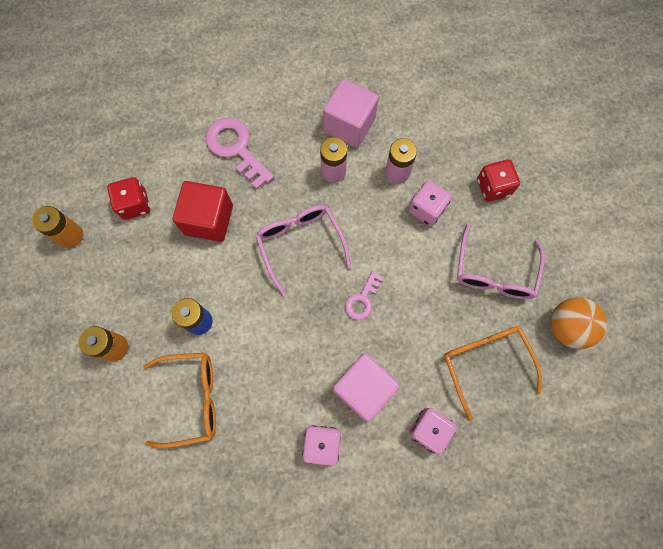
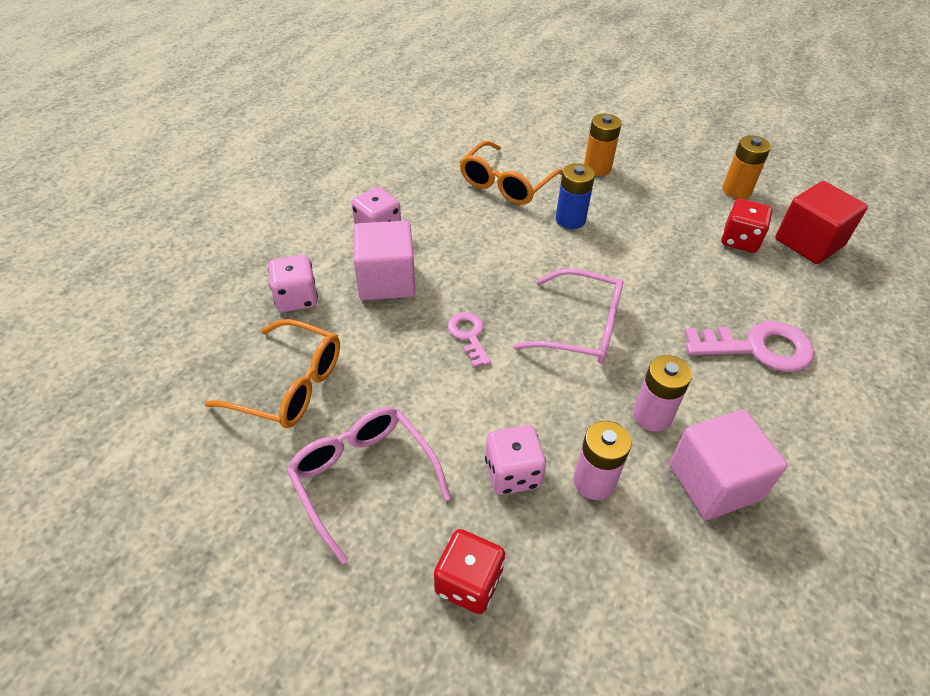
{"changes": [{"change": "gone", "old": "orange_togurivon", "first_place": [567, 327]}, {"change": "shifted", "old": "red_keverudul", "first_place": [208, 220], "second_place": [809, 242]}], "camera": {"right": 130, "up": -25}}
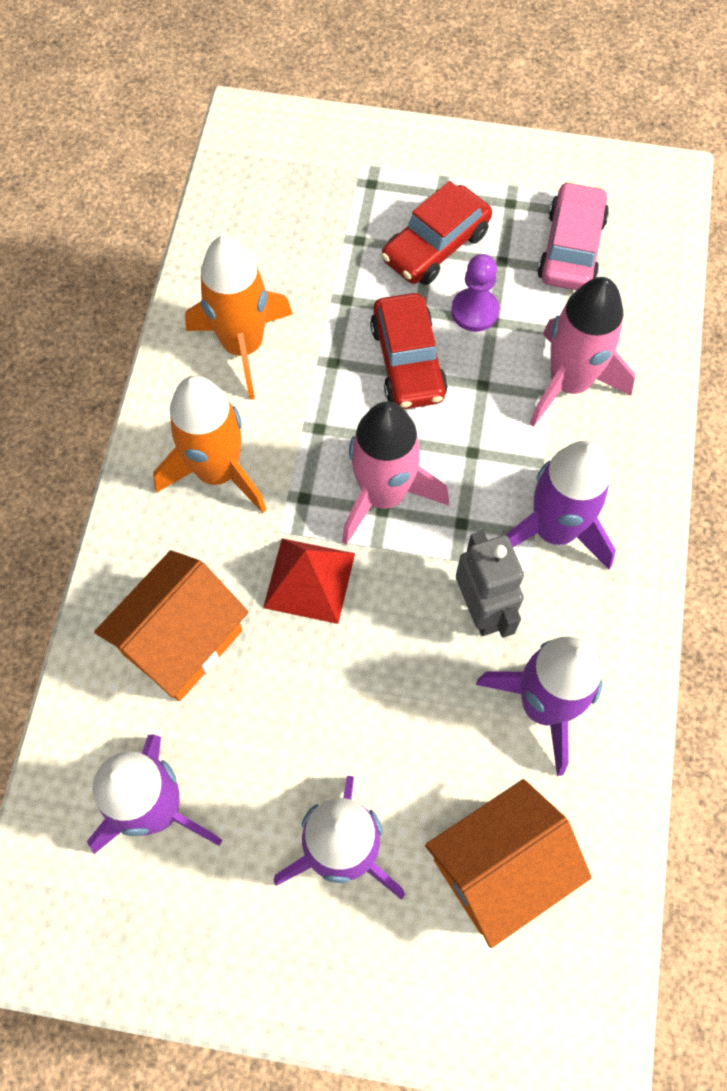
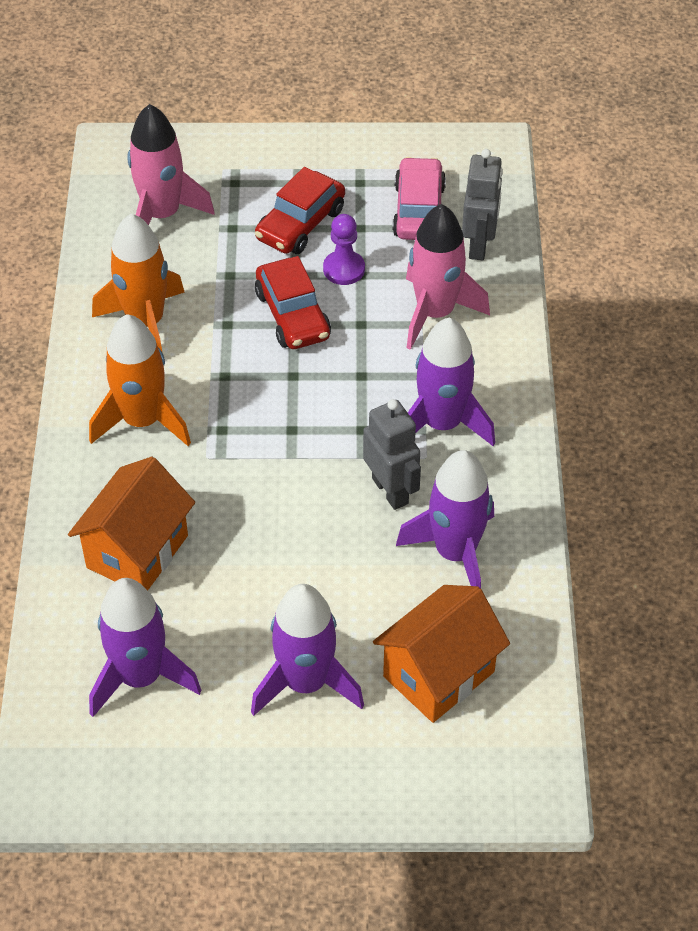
{"changes": [{"change": "gone", "old": "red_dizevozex", "first_place": [309, 580]}, {"change": "new", "new": "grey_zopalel", "second_place": [479, 245]}, {"change": "shifted", "old": "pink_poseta", "first_place": [383, 495], "second_place": [162, 215]}], "camera": {"right": -10, "up": -15}}
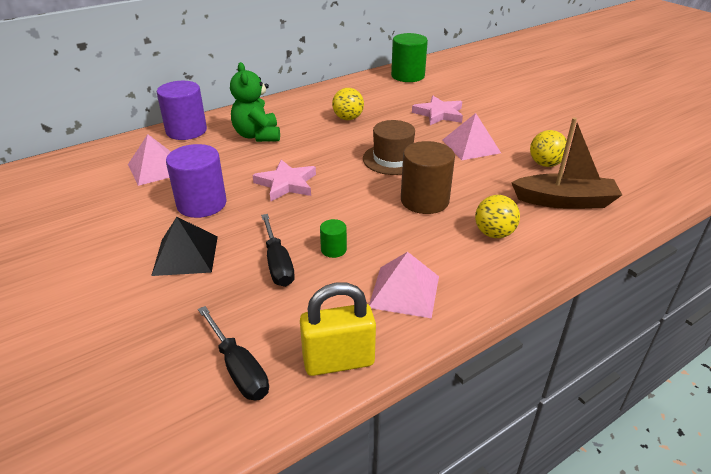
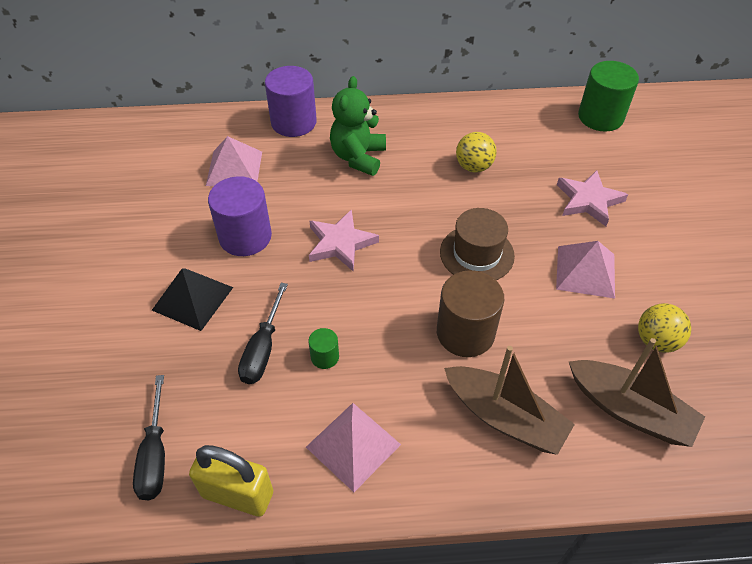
{"changes": [{"change": "swapped", "old": "yellow_togurivon", "new": "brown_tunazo", "first_place": [494, 233], "second_place": [504, 417]}], "camera": {"right": 30, "up": 15}}
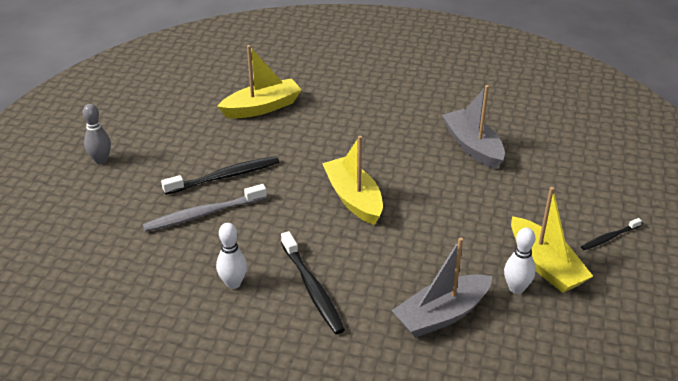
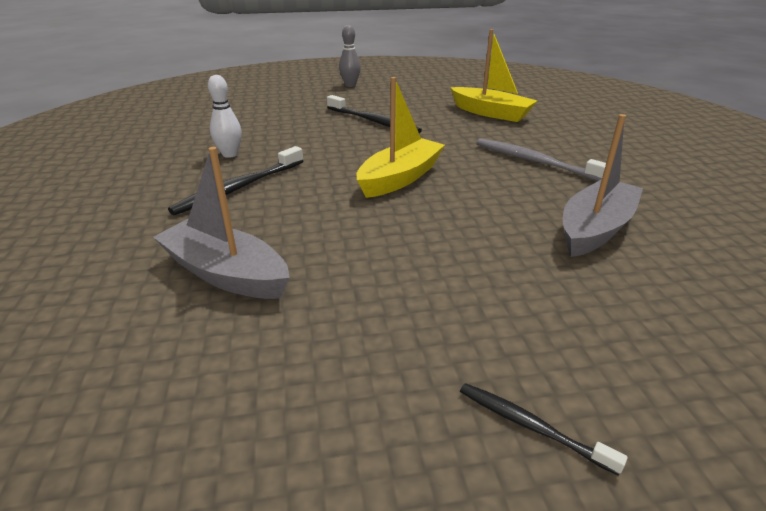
{"changes": [{"change": "gone", "old": "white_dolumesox", "first_place": [516, 288]}, {"change": "gone", "old": "yellow_tunazo", "first_place": [545, 265]}, {"change": "shifted", "old": "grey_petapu", "first_place": [203, 214], "second_place": [535, 162]}], "camera": {"right": 65, "up": -5}}
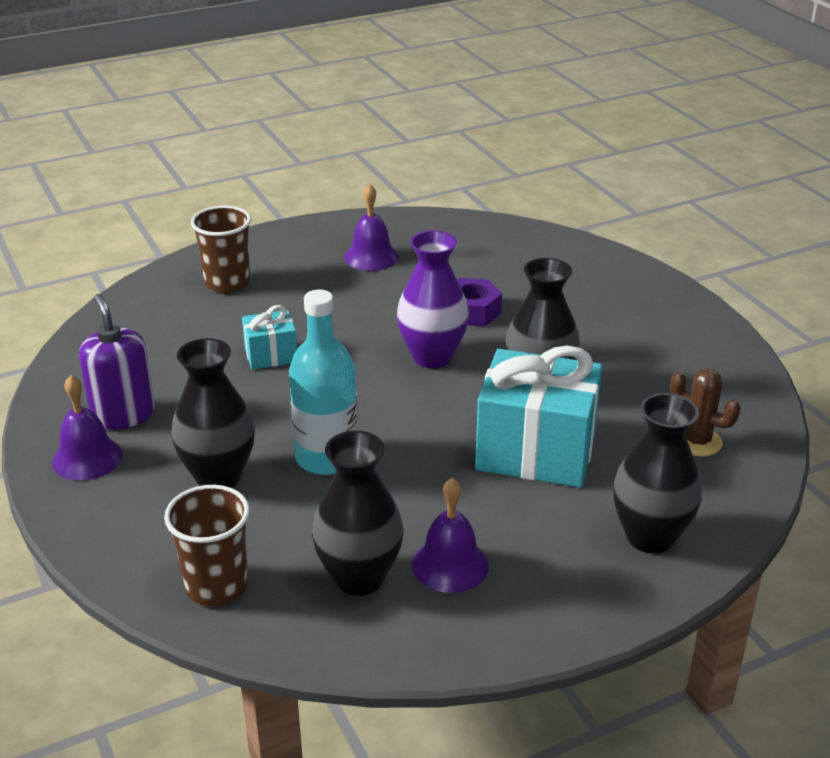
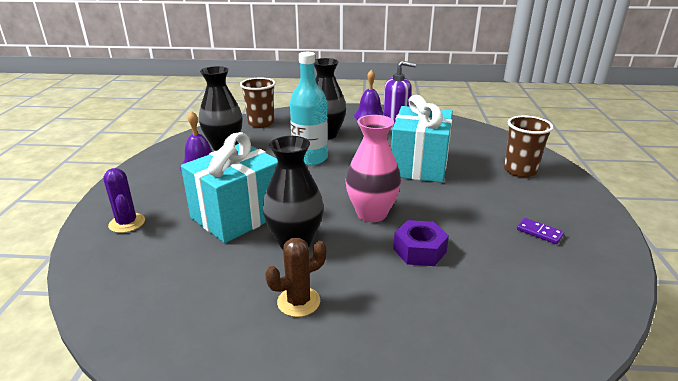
{"changes": [{"change": "shifted", "old": "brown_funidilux", "first_place": [697, 441], "second_place": [298, 302]}, {"change": "swapped", "old": "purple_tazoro", "new": "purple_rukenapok", "first_place": [371, 257], "second_place": [539, 232]}, {"change": "swapped", "old": "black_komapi", "new": "purple_funidilux", "first_place": [650, 537], "second_place": [127, 223]}, {"change": "repainted", "old": "purple_komapi", "new": "pink_komapi", "first_place": [432, 357], "second_place": [371, 214]}, {"change": "scaled", "old": "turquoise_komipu", "first_place": [271, 355], "second_place": [419, 165], "factor": 2.03}], "camera": {"right": 120, "up": -5}}
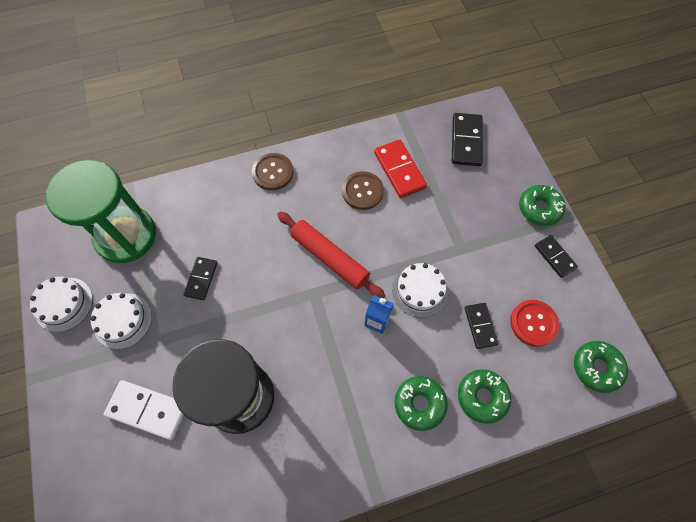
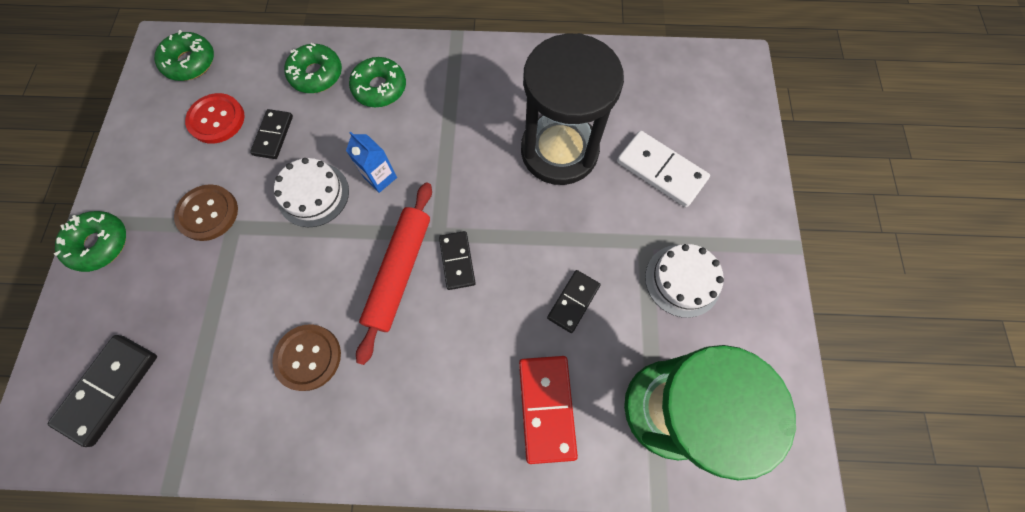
{"changes": [{"change": "gone", "old": "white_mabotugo", "first_place": [64, 304]}, {"change": "shifted", "old": "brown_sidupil", "first_place": [273, 172], "second_place": [208, 213]}, {"change": "shifted", "old": "red_rukenapok", "first_place": [399, 170], "second_place": [546, 408]}, {"change": "shifted", "old": "black_rukenapok", "first_place": [554, 257], "second_place": [457, 261]}, {"change": "rotated", "old": "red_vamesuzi", "first_place": [329, 258], "second_place": [400, 272], "degrees": 45}], "camera": {"right": -160, "up": 5}}
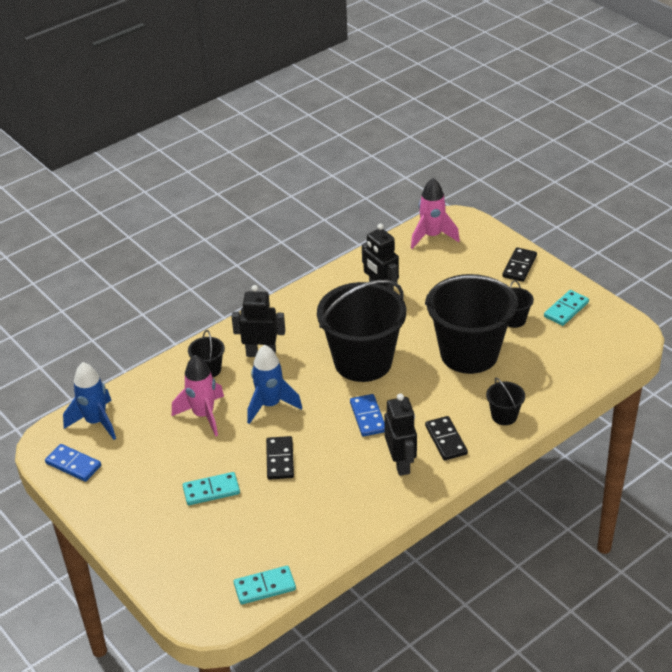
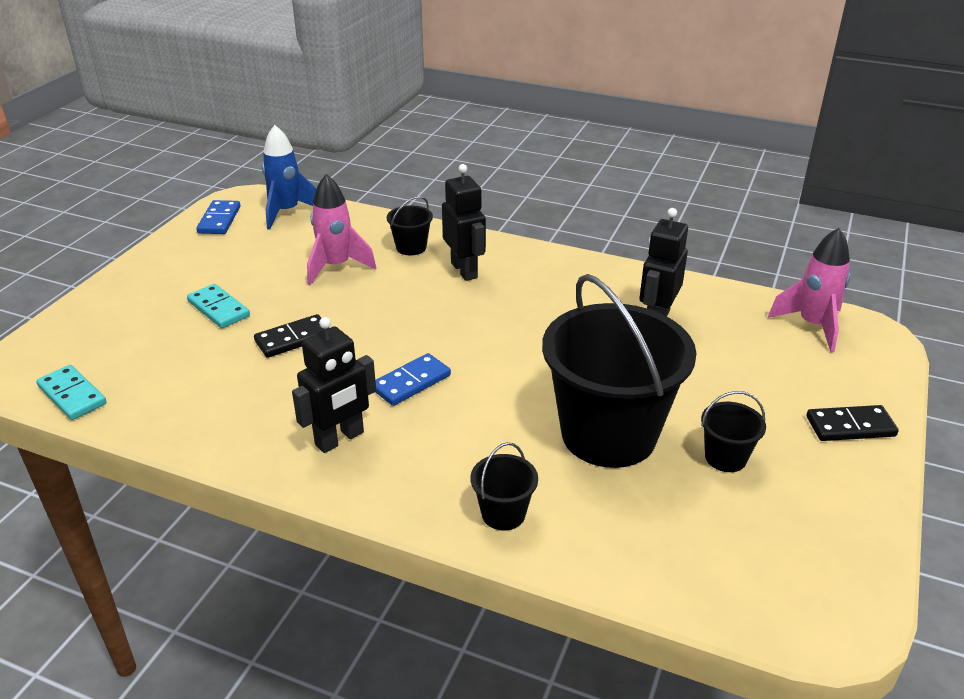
{"changes": [{"change": "gone", "old": "blue_poseta", "first_place": [270, 405]}, {"change": "gone", "old": "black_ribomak", "first_place": [363, 361]}, {"change": "gone", "old": "black_rukenapok", "first_place": [446, 440]}, {"change": "gone", "old": "turquoise_rukenapok", "first_place": [566, 310]}], "camera": {"right": 60, "up": -5}}
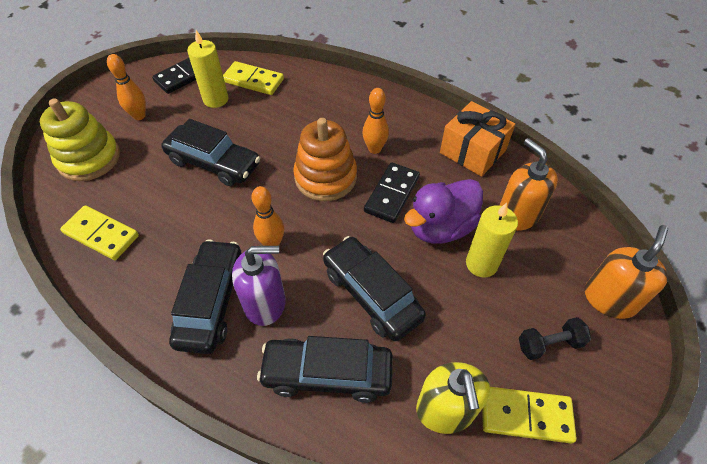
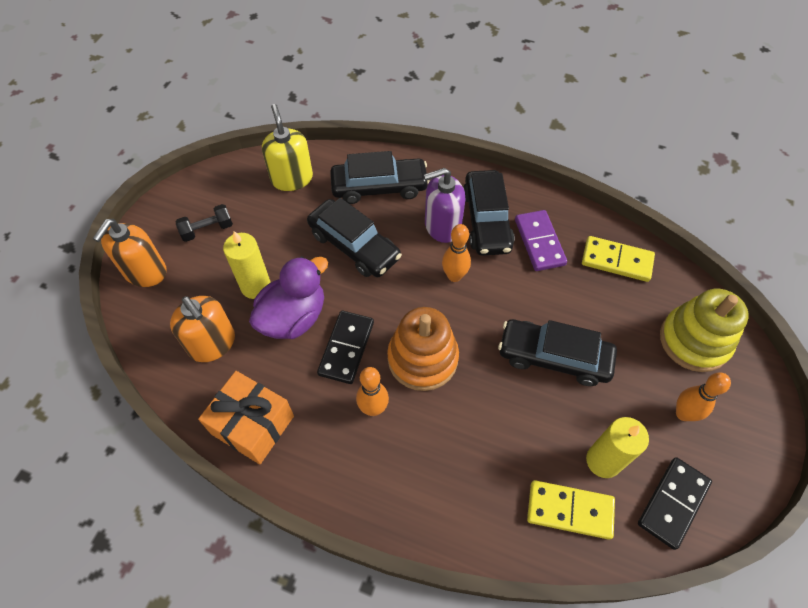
{"changes": [{"change": "gone", "old": "yellow_rukenapok", "first_place": [526, 416]}, {"change": "new", "new": "purple_rukenapok", "second_place": [539, 242]}], "camera": {"right": 170, "up": 5}}
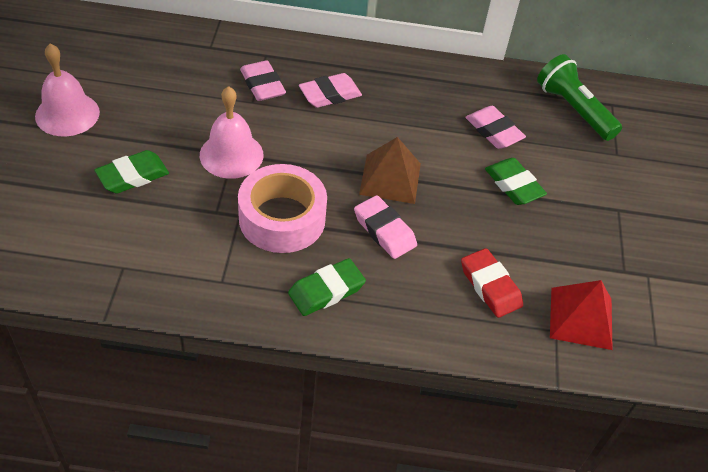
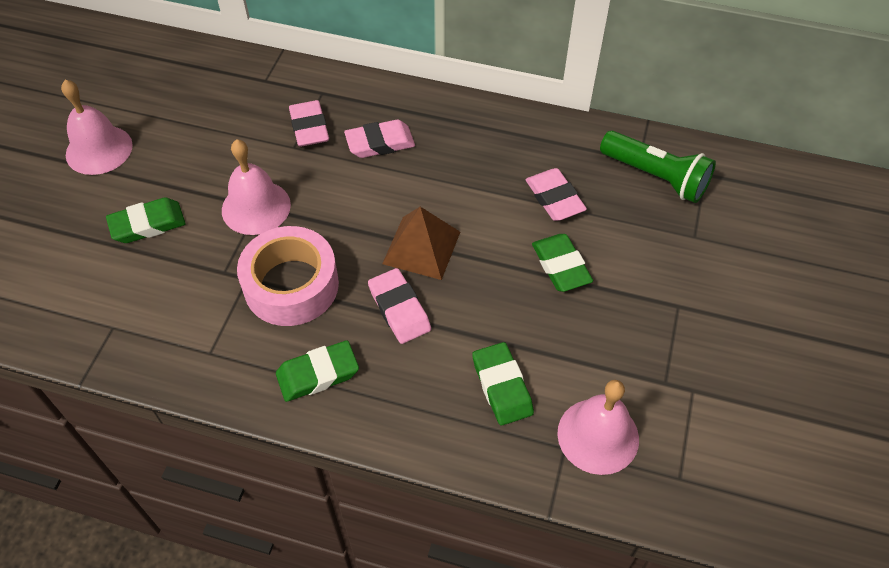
{"changes": [{"change": "swapped", "old": "red_dizevozex", "new": "pink_tazoro", "first_place": [581, 318], "second_place": [598, 436]}, {"change": "repainted", "old": "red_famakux", "new": "green_famakux", "first_place": [490, 286], "second_place": [502, 386]}, {"change": "rotated", "old": "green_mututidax", "first_place": [573, 109], "second_place": [656, 177], "degrees": 150}], "camera": {"right": 15, "up": 5}}
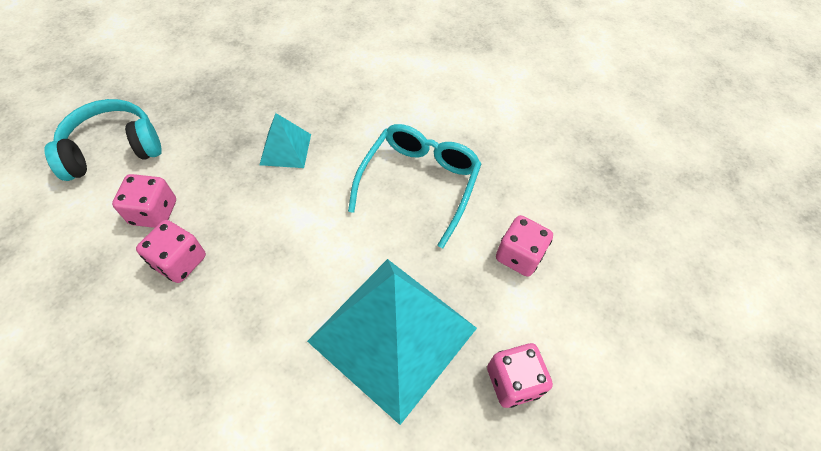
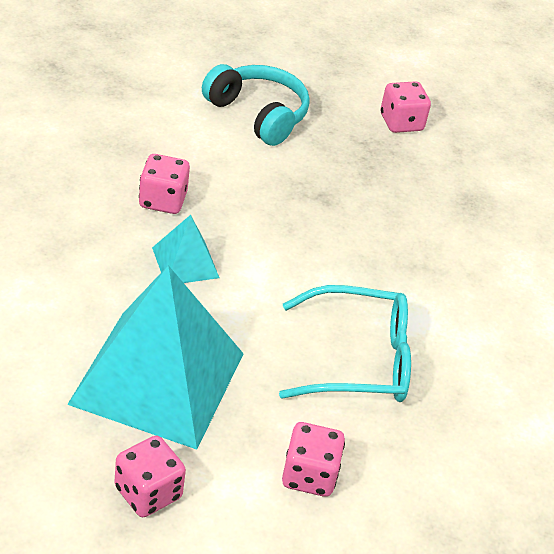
{"changes": [{"change": "shifted", "old": "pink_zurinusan", "first_place": [154, 212], "second_place": [401, 123]}, {"change": "shifted", "old": "turquoise_dizevozex", "first_place": [285, 149], "second_place": [185, 262]}], "camera": {"right": 65, "up": -15}}
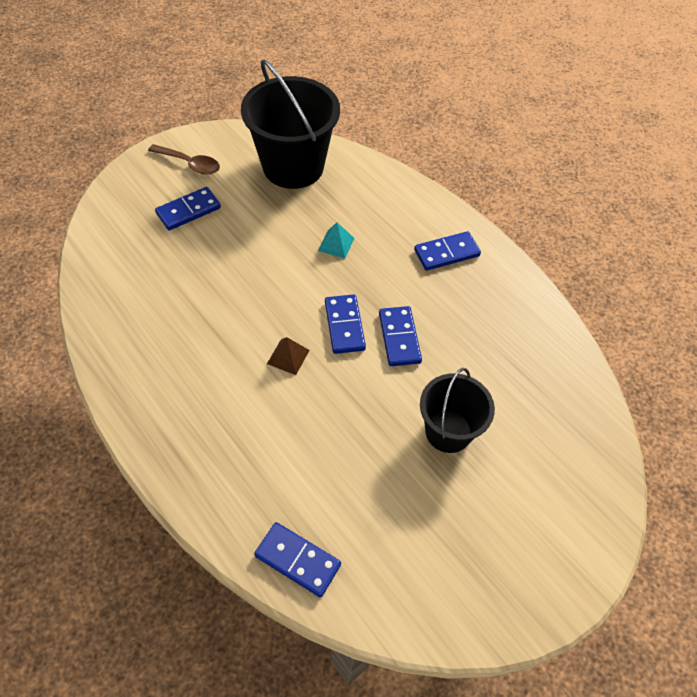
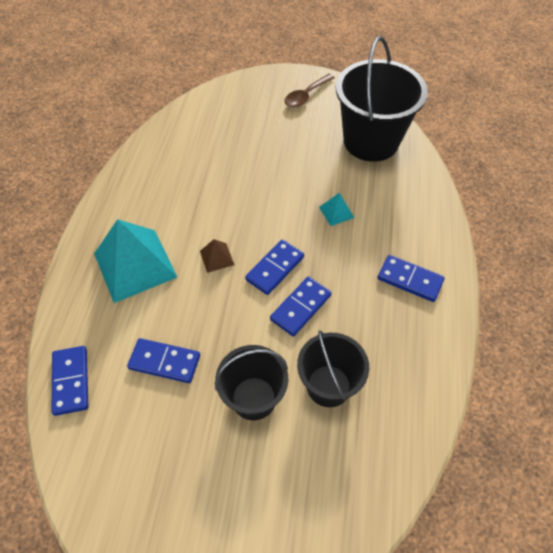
{"changes": [{"change": "new", "new": "turquoise_dizevozex", "second_place": [135, 265]}, {"change": "new", "new": "black_ribomak", "second_place": [328, 386]}, {"change": "shifted", "old": "blue_rukenapok", "first_place": [188, 210], "second_place": [164, 362]}, {"change": "rotated", "old": "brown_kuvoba", "first_place": [190, 164], "second_place": [306, 96], "degrees": 60}], "camera": {"right": 50, "up": 0}}
